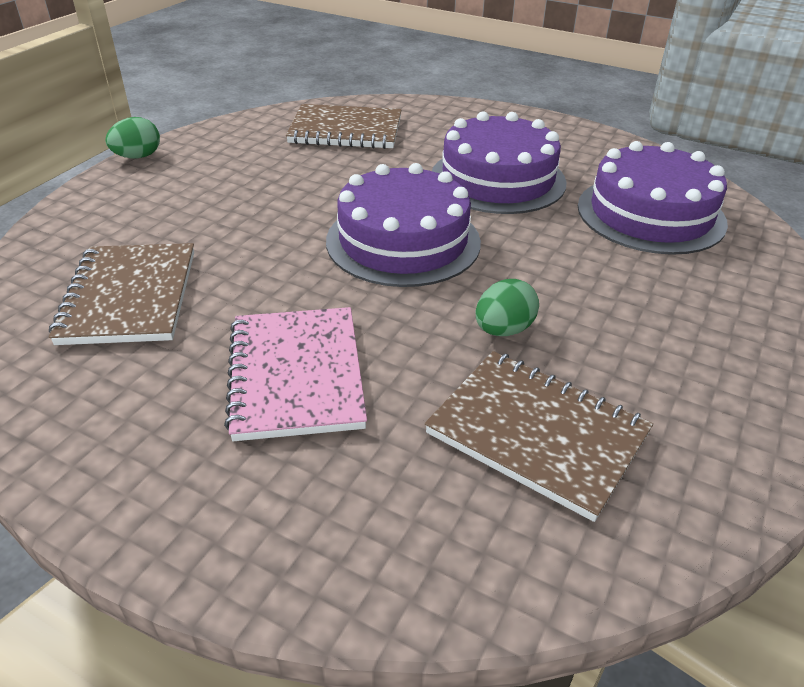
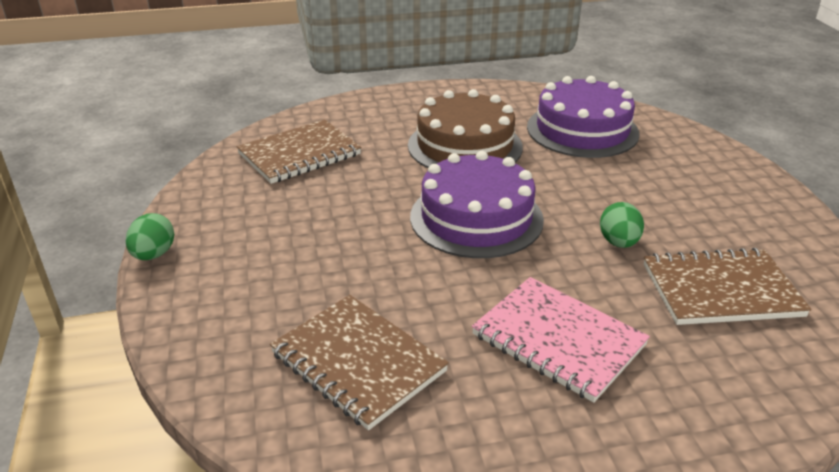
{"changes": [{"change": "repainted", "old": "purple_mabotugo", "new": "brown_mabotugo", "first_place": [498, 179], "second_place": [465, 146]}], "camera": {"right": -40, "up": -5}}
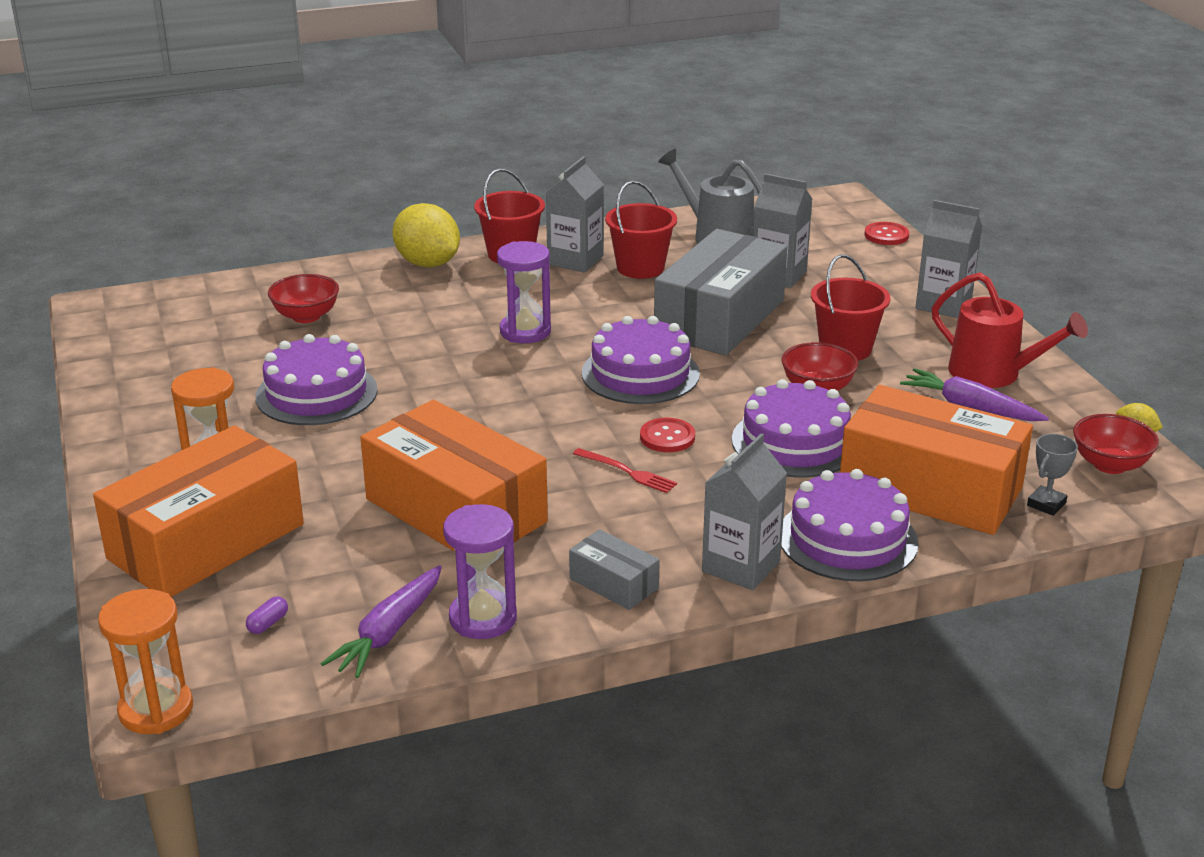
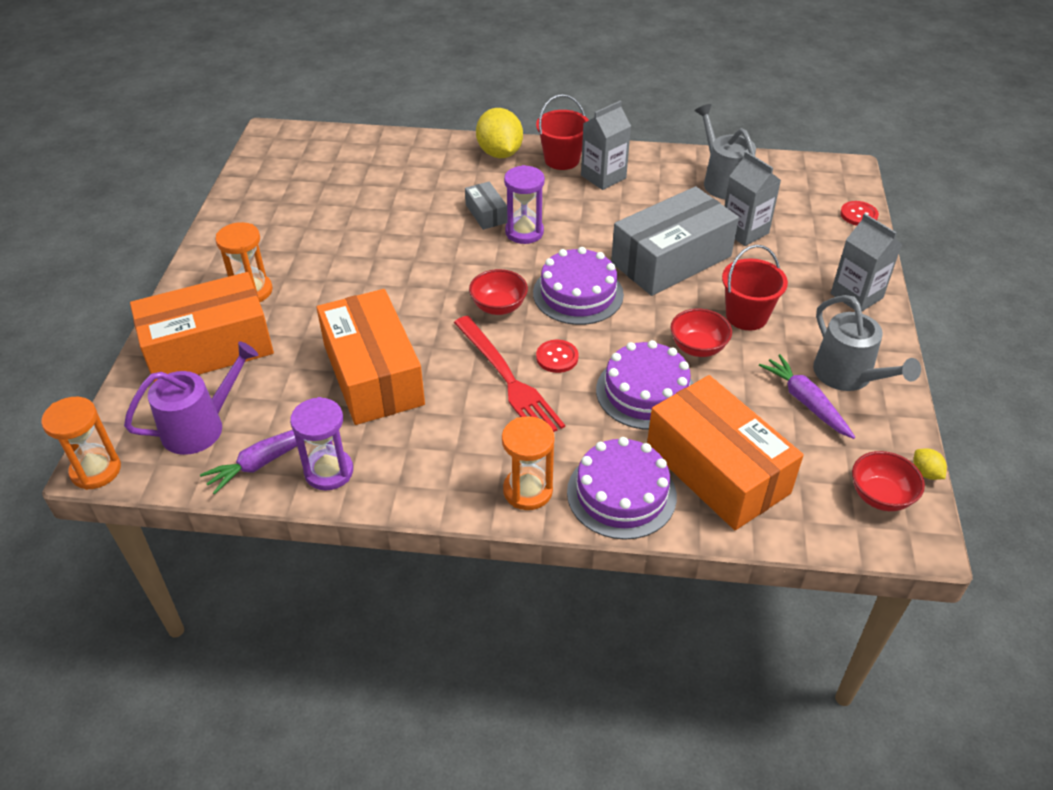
{"changes": [{"change": "gone", "old": "purple_mabotugo", "first_place": [316, 393]}, {"change": "gone", "old": "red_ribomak", "first_place": [640, 268]}, {"change": "gone", "old": "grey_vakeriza", "first_place": [1046, 504]}, {"change": "shifted", "old": "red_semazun", "first_place": [306, 316], "second_place": [498, 307]}, {"change": "shifted", "old": "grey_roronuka", "first_place": [614, 583], "second_place": [486, 214]}, {"change": "swapped", "old": "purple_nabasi", "new": "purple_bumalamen", "first_place": [268, 623], "second_place": [200, 427]}, {"change": "swapped", "old": "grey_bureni", "new": "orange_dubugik", "first_place": [741, 566], "second_place": [527, 491]}, {"change": "repainted", "old": "red_bumalamen", "new": "grey_bumalamen", "first_place": [993, 374], "second_place": [848, 376]}, {"change": "scaled", "old": "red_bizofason", "first_place": [627, 472], "second_place": [508, 379], "factor": 2.08}], "camera": {"right": 25, "up": 15}}
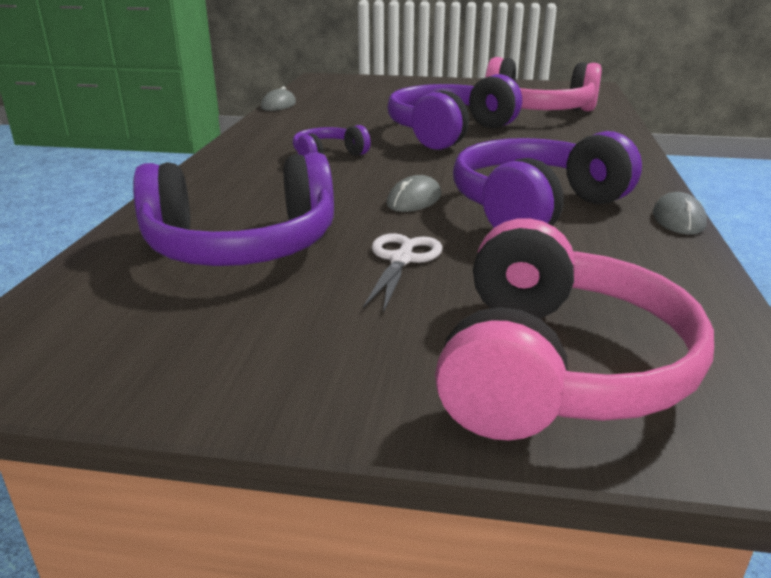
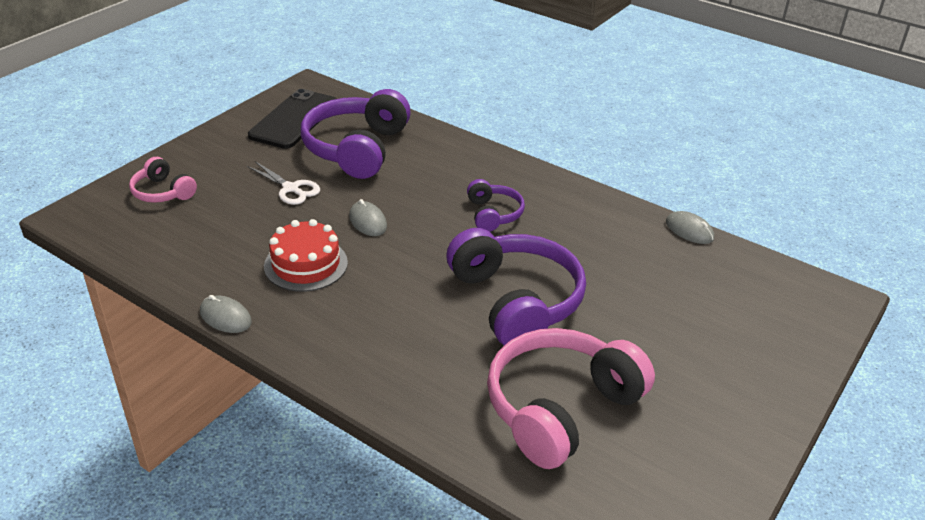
{"changes": [{"change": "new", "new": "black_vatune", "second_place": [294, 119]}, {"change": "swapped", "old": "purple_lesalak", "new": "red_mabotugo", "first_place": [535, 208], "second_place": [306, 264]}, {"change": "scaled", "old": "pink_lesalak", "first_place": [556, 368], "second_place": [163, 192], "factor": 0.51}], "camera": {"right": 115, "up": 10}}
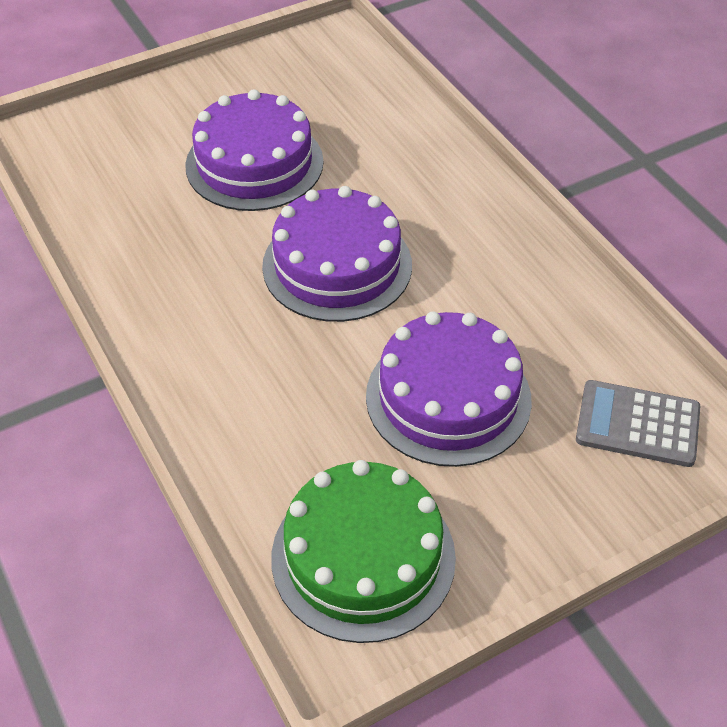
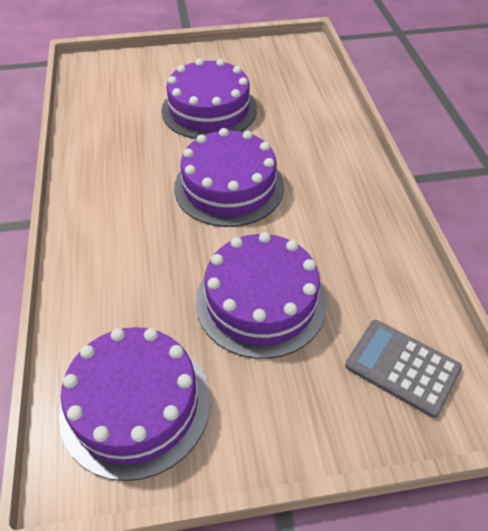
{"changes": [{"change": "repainted", "old": "green_mabotugo", "new": "purple_mabotugo", "first_place": [363, 557], "second_place": [135, 404]}], "camera": {"right": 20, "up": 0}}
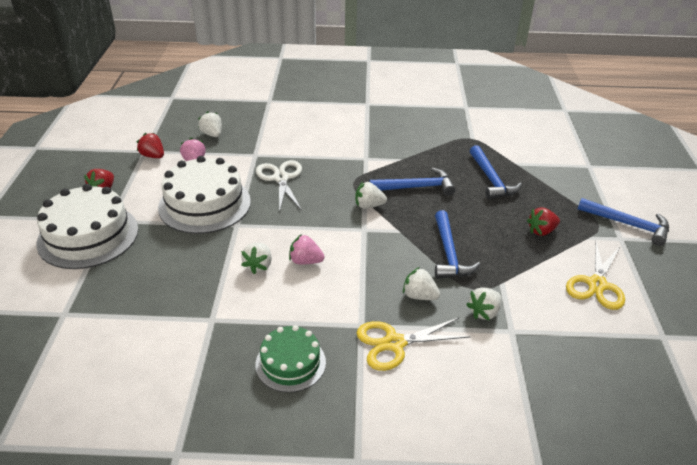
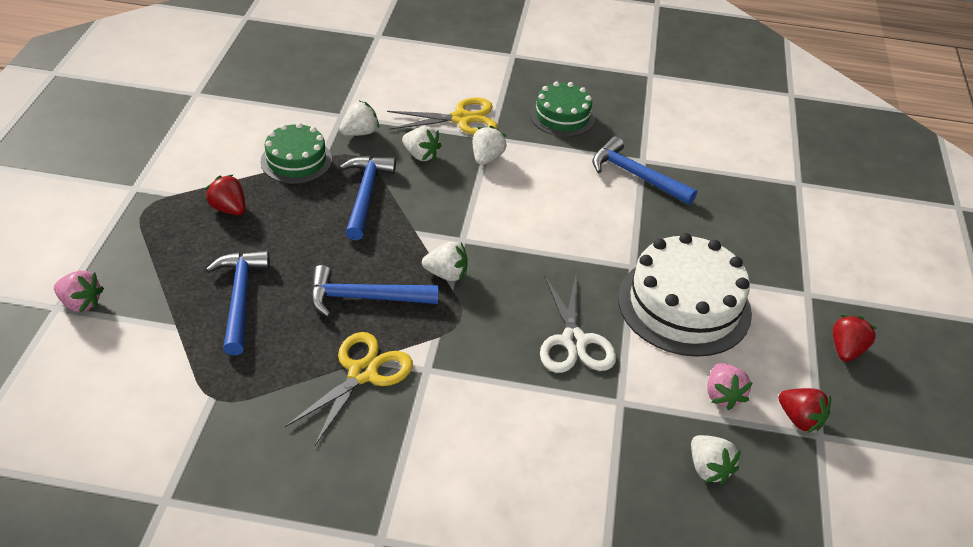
{"changes": [{"change": "gone", "old": "white_mabotugo", "first_place": [88, 235]}, {"change": "new", "new": "green_mabotugo", "second_place": [296, 160]}, {"change": "shifted", "old": "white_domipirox", "first_place": [258, 266], "second_place": [487, 158]}, {"change": "shifted", "old": "pink_domipirox", "first_place": [305, 261], "second_place": [81, 303]}, {"change": "shifted", "old": "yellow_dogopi", "first_place": [596, 285], "second_place": [363, 373]}, {"change": "shifted", "old": "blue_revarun", "first_place": [628, 224], "second_place": [636, 176]}, {"change": "rotated", "old": "red_domipirox", "first_place": [541, 231], "second_place": [229, 209], "degrees": -120}], "camera": {"right": -175, "up": 5}}
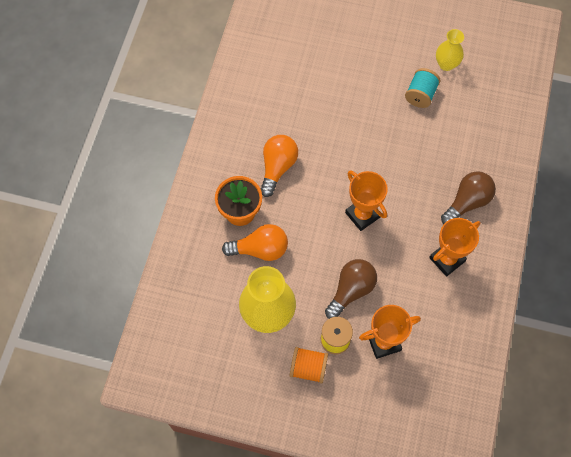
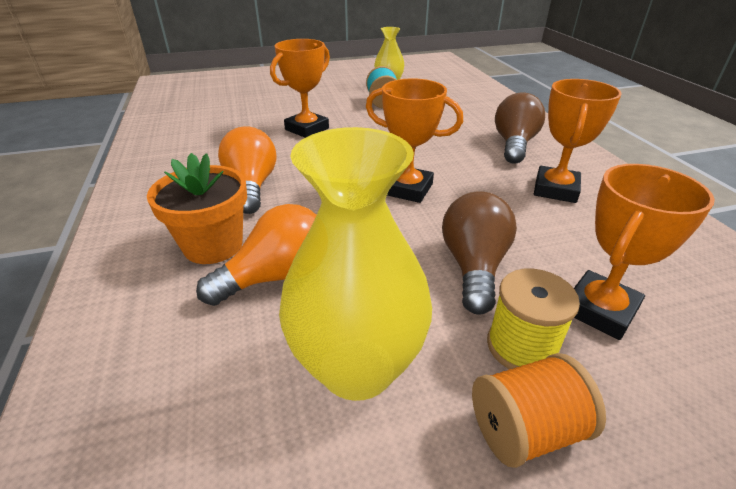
{"changes": [{"change": "new", "new": "orange_vakeriza", "second_place": [307, 129]}], "camera": {"right": -30, "up": -30}}
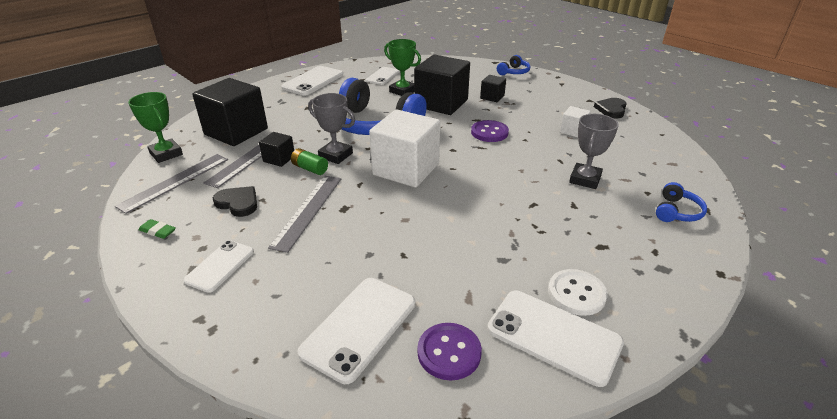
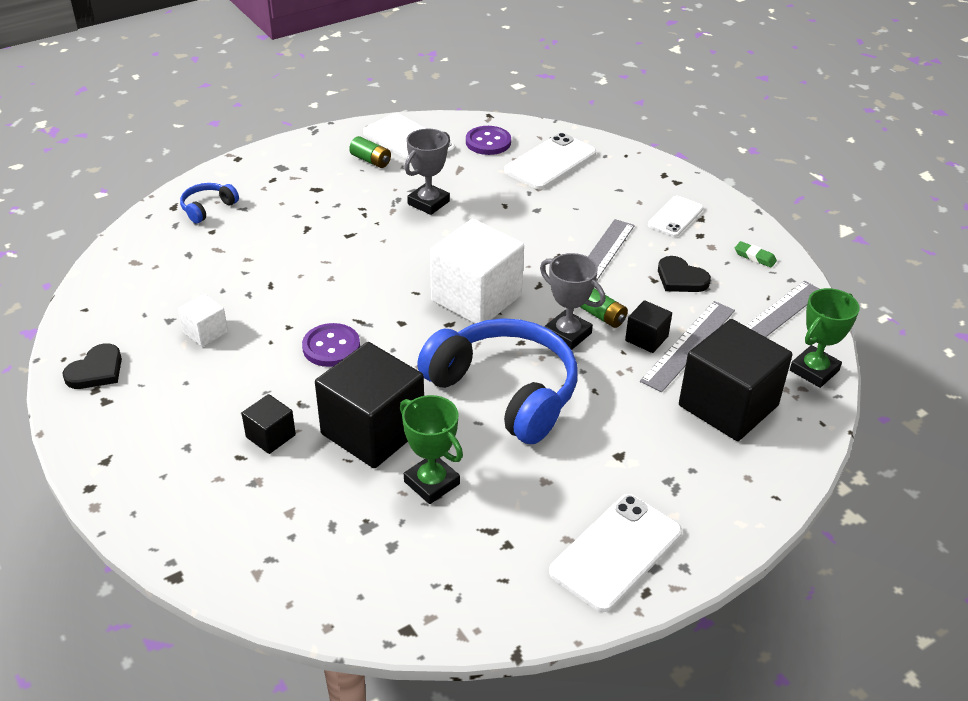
{"changes": [{"change": "gone", "old": "white_vatune", "first_place": [382, 76]}, {"change": "gone", "old": "blue_lesalak", "first_place": [514, 72]}, {"change": "shifted", "old": "grey_vakeriza", "first_place": [585, 179], "second_place": [428, 203]}, {"change": "swapped", "old": "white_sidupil", "new": "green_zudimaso", "first_place": [576, 293], "second_place": [371, 160]}, {"change": "rotated", "old": "green_vakeriza", "first_place": [166, 154], "second_place": [814, 370], "degrees": 75}], "camera": {"right": -170, "up": 5}}
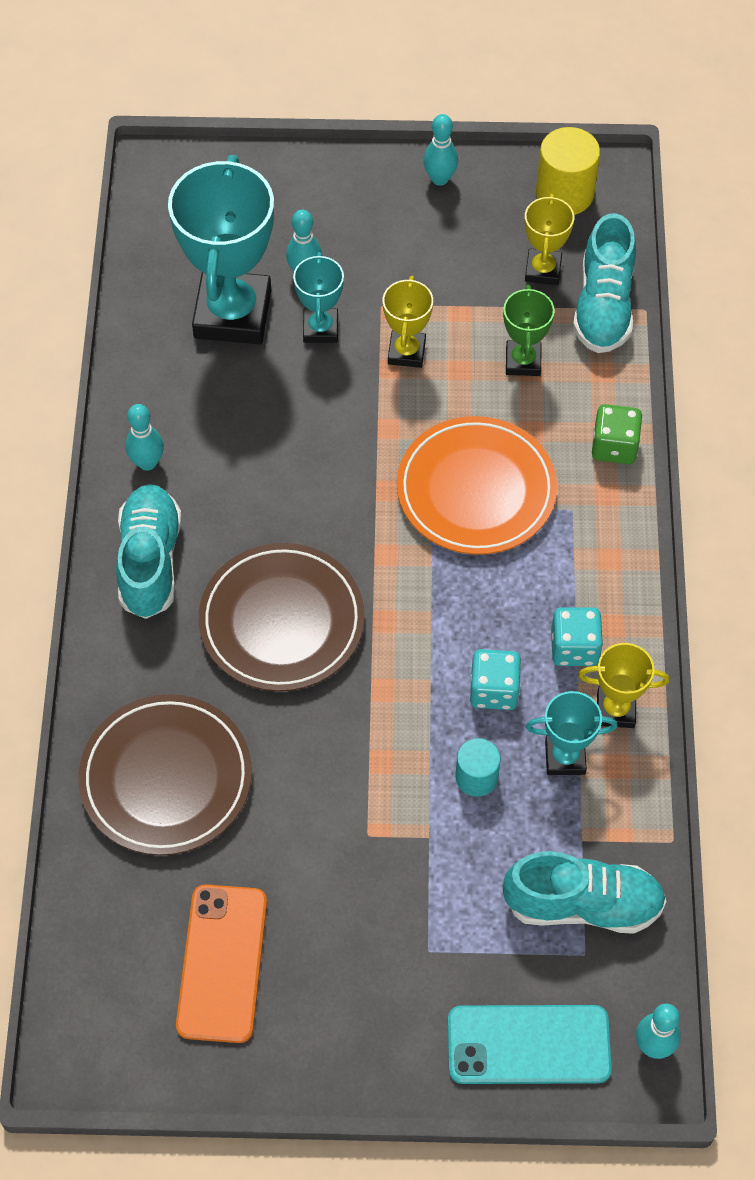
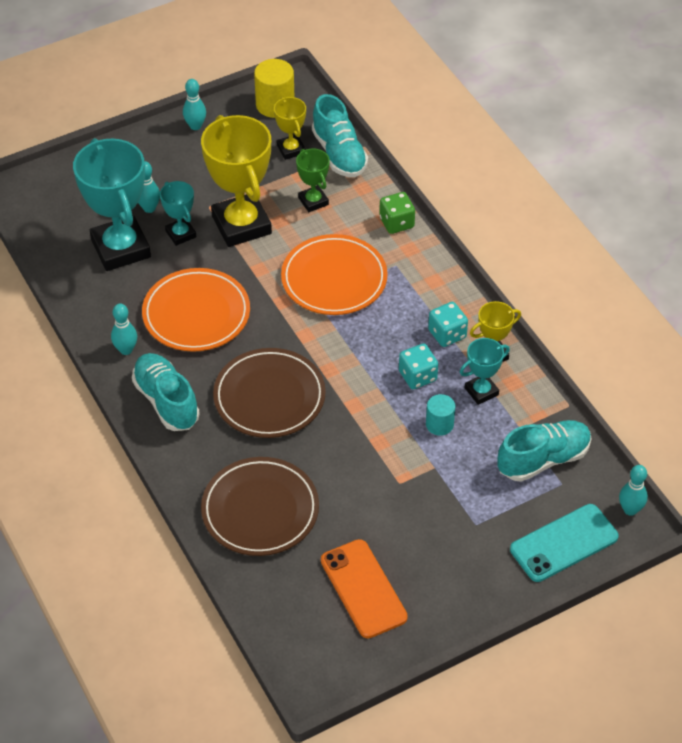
{"changes": [{"change": "new", "new": "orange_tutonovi", "second_place": [196, 314]}, {"change": "scaled", "old": "yellow_vakeriza", "first_place": [406, 352], "second_place": [241, 225], "factor": 2.02}], "camera": {"right": -30, "up": -10}}
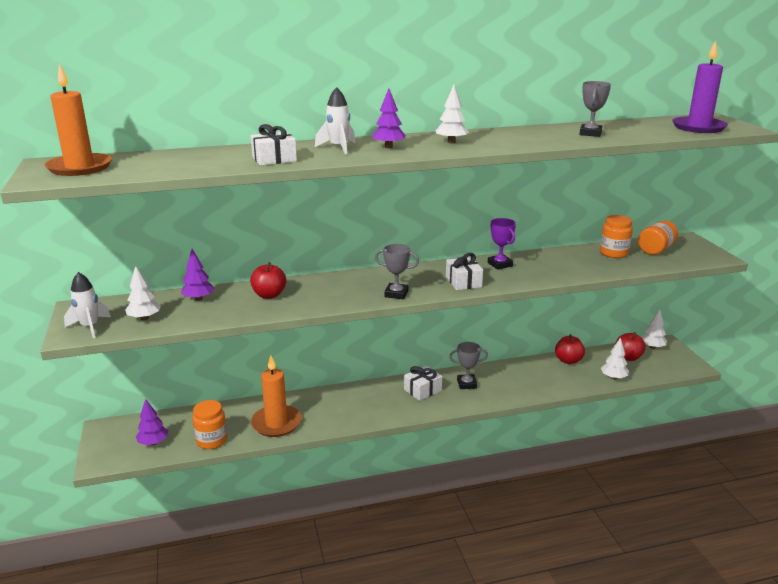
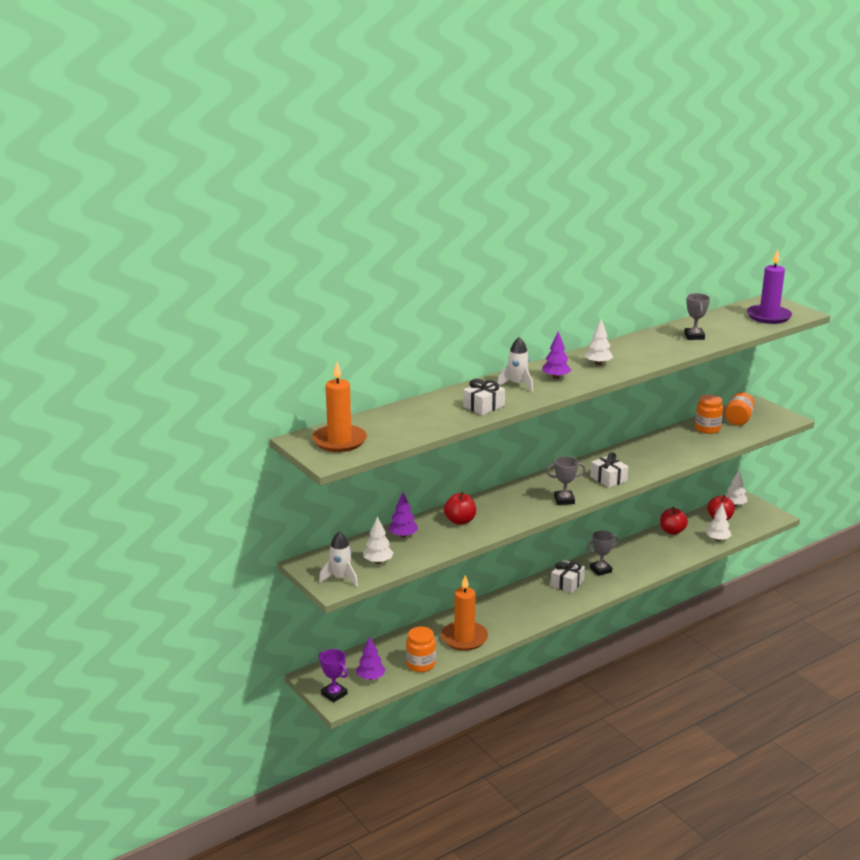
{"changes": [{"change": "shifted", "old": "purple_vakeriza", "first_place": [500, 264], "second_place": [334, 694]}], "camera": {"right": -20, "up": 0}}
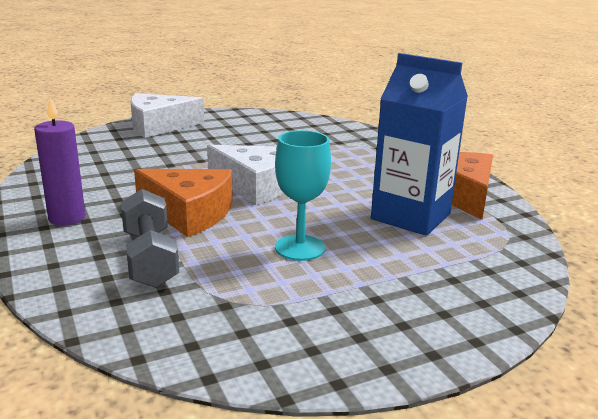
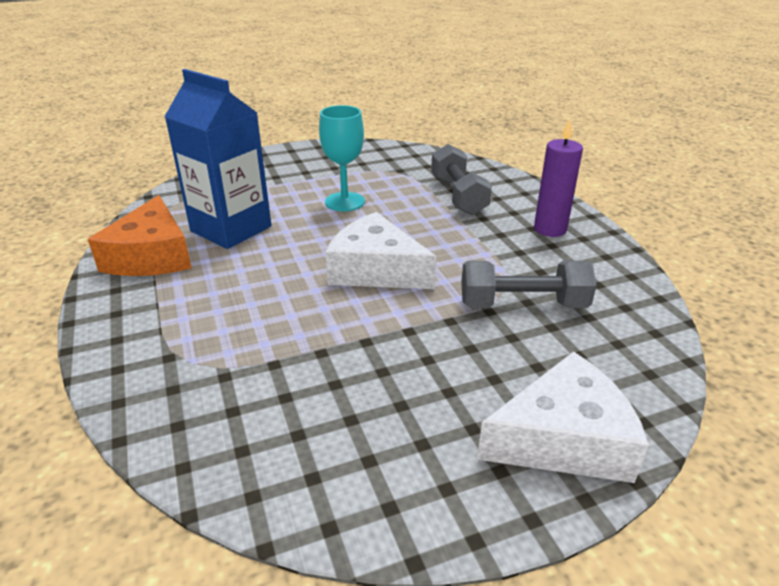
{"changes": [{"change": "gone", "old": "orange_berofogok", "first_place": [189, 213]}, {"change": "new", "new": "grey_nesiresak", "second_place": [523, 305]}], "camera": {"right": -175, "up": 10}}
